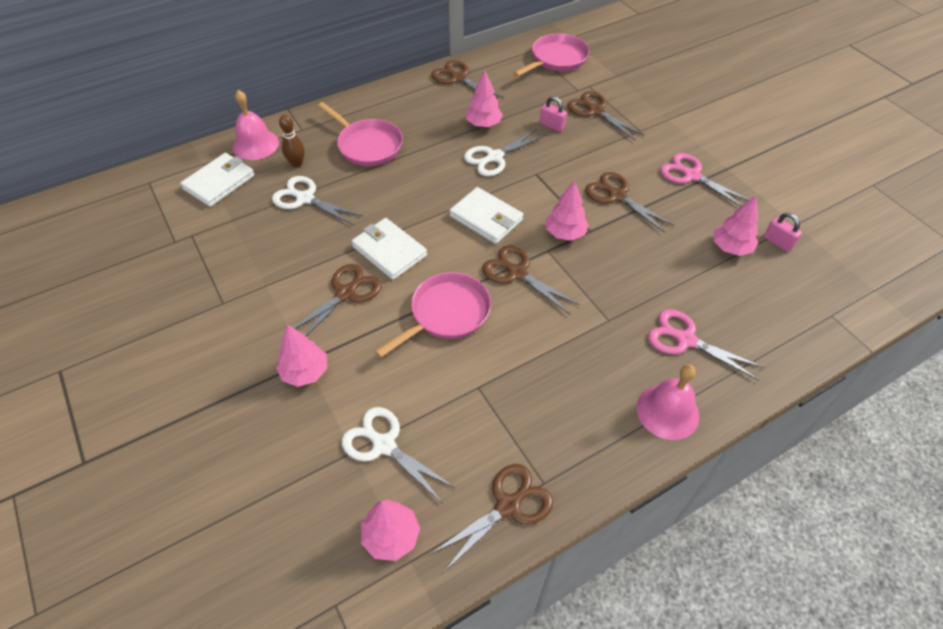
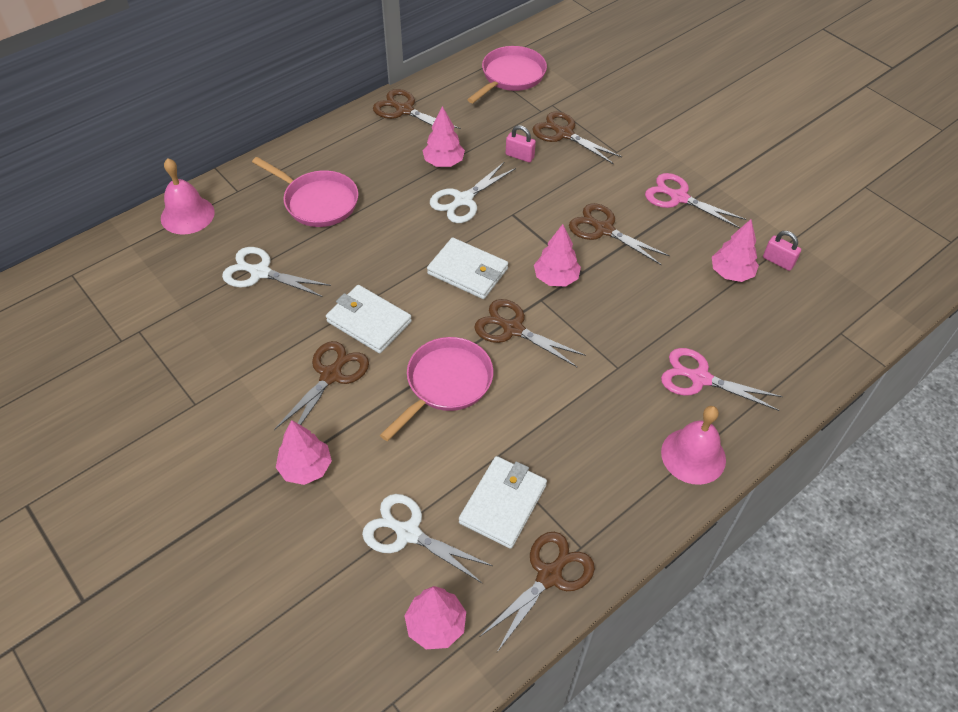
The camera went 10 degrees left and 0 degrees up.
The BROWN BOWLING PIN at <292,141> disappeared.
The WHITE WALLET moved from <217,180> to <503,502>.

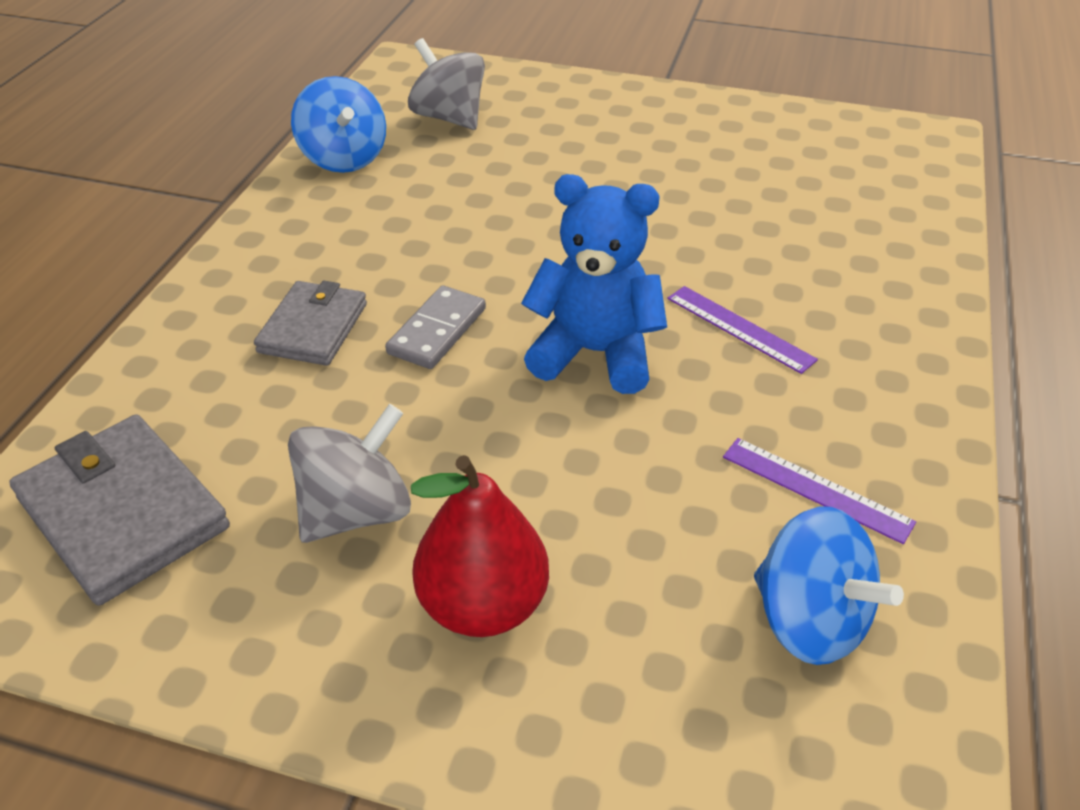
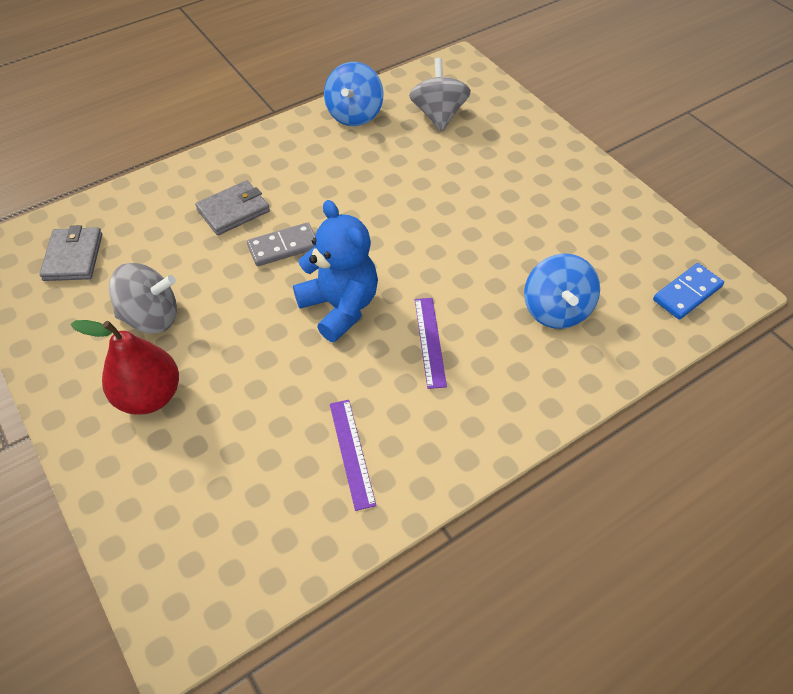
The camera went 40 degrees right and 10 degrees up.
The BLUE DOMINO at <688,291> appeared.
The BLUE SPINNING TOP moved from <829,586> to <562,291>.
The GREY WALLET at <119,510> changed to 0.66 times the size.

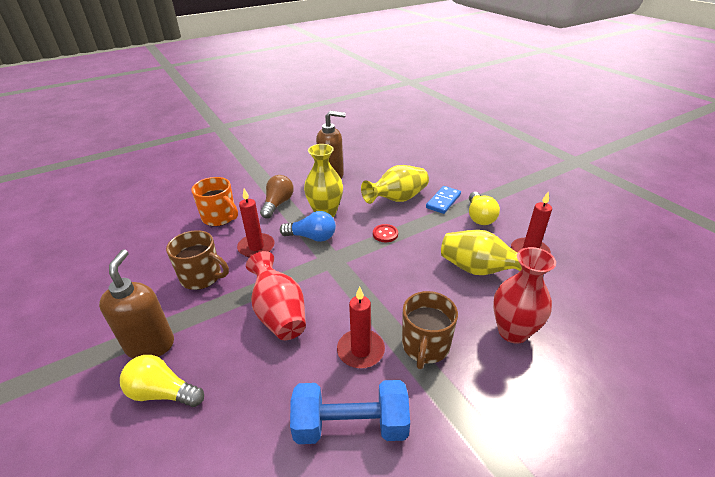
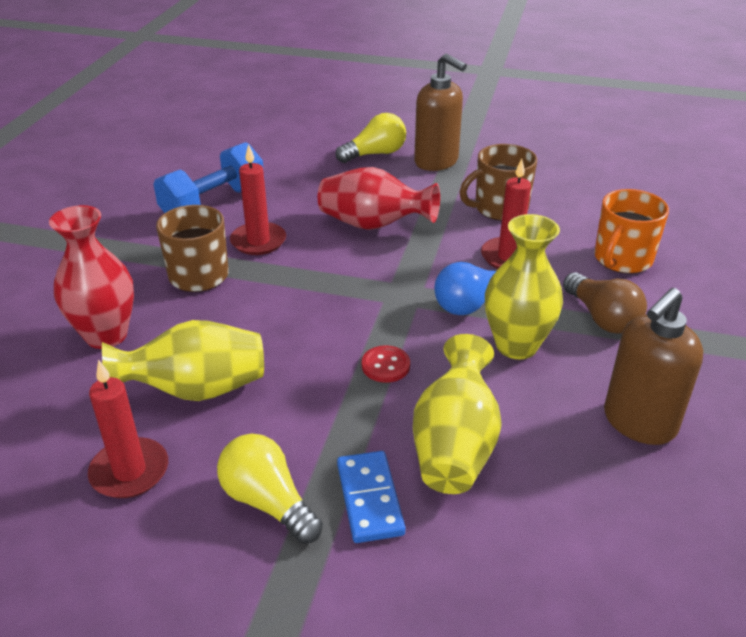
The camera went 135 degrees right and 0 degrees up.
The ORANGE MUG at <214,201> turned 45 degrees counterclockwise.

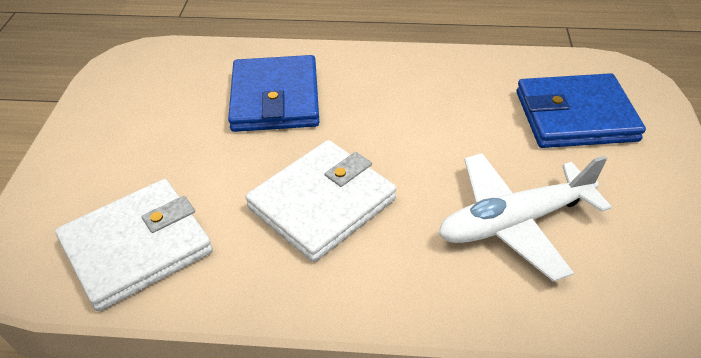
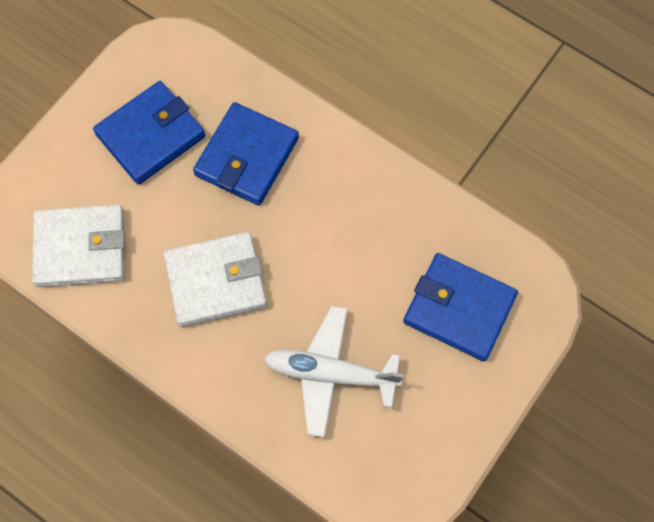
The camera went 30 degrees right and 25 degrees up.
The BLUE WALLET at <149,133> appeared.

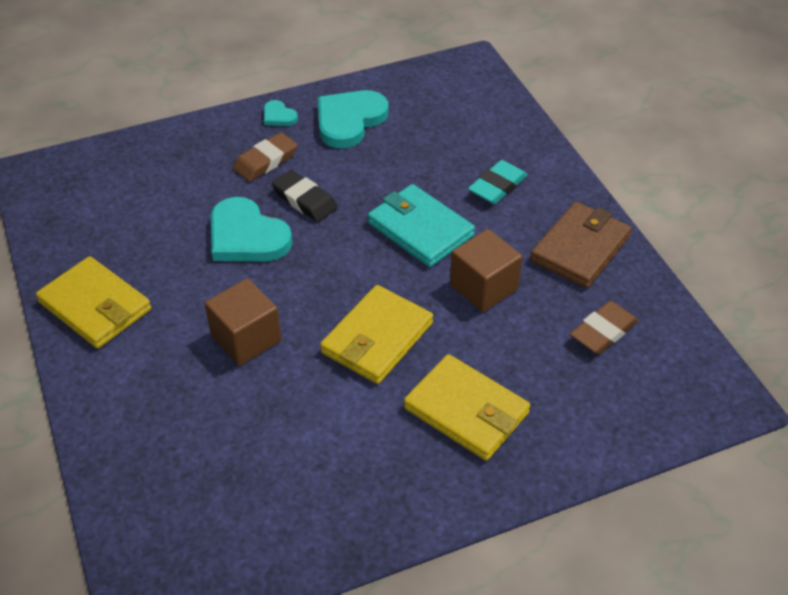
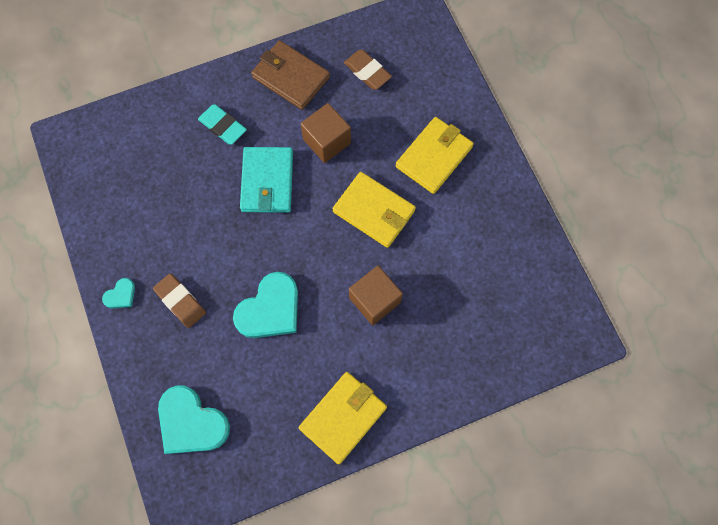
The camera went 90 degrees left and 25 degrees up.
The BLACK ERASER at <304,196> disappeared.
The TURQUOISE HEART moved from <353,119> to <194,419>.
The TURQUOISE WALLET at <421,225> turned 45 degrees counterclockwise.

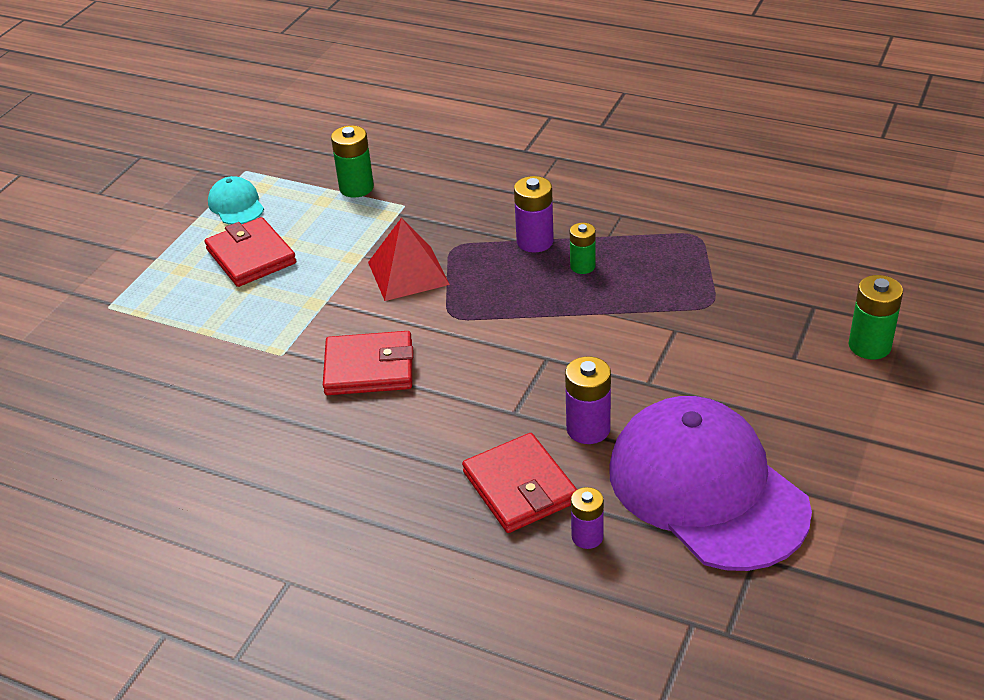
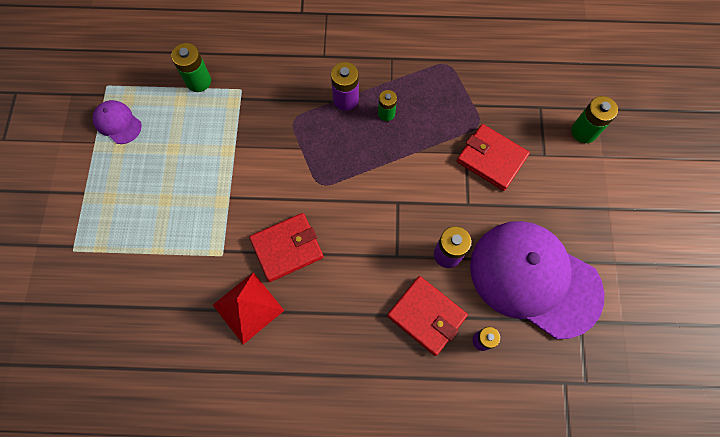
The camera went 25 degrees left and 30 degrees up.
The RED WALLET moved from <250,252> to <493,157>.
The RED PYRAMID moved from <409,259> to <248,308>.
The TURQUOISE CAP at <236,200> became the PURPLE CAP at <117,122>.

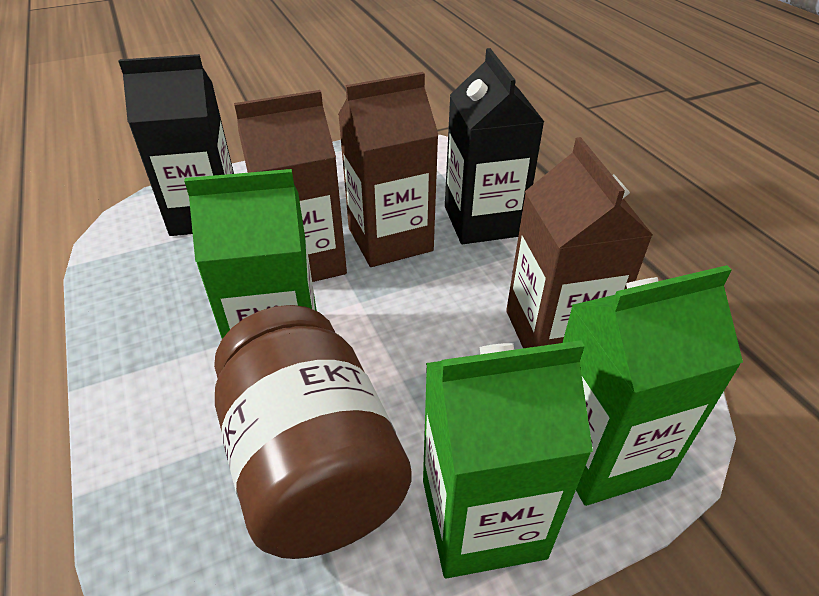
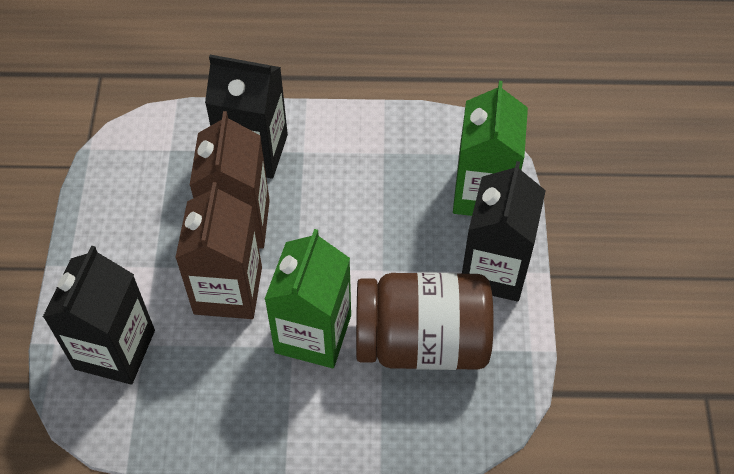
The camera went 65 degrees left and 15 degrees up.
The BROWN CARTON at <579,242> disappeared.
The GREEN CARTON at <508,459> became the BLACK CARTON at <504,231>.

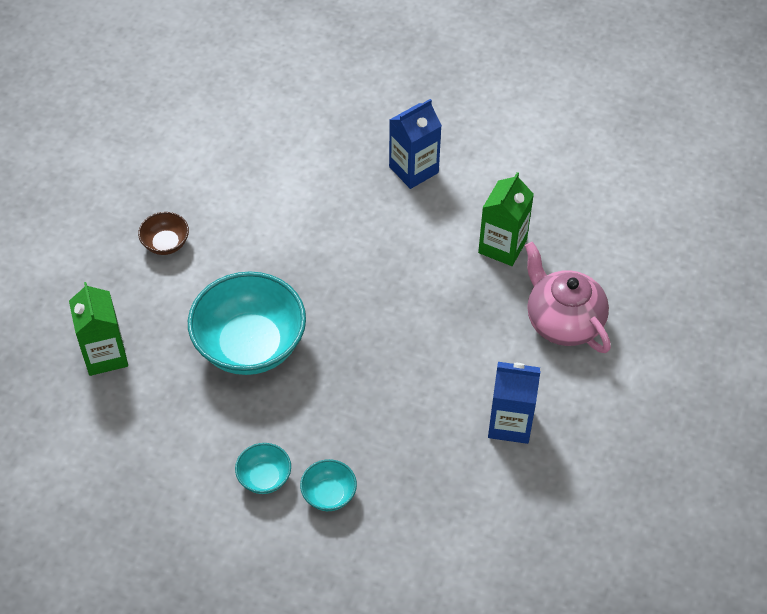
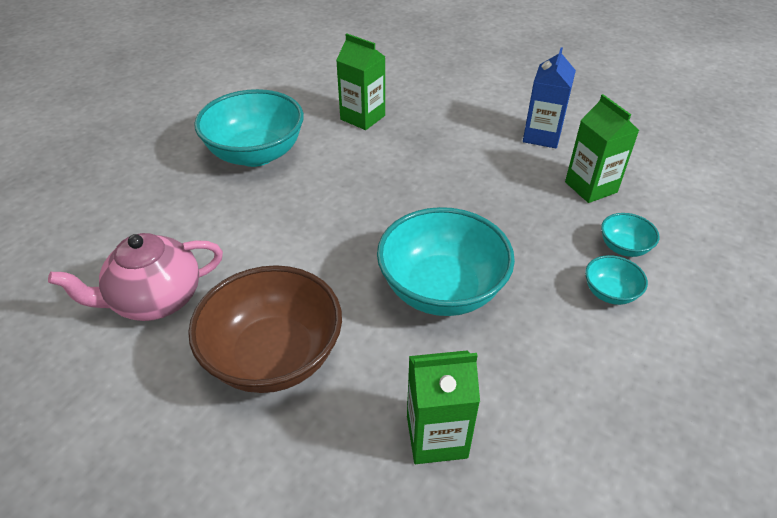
The camera went 80 degrees left and 10 degrees down.
The GREEN CARTON at <602,148> appeared.
The PINK TEAPOT moved from <568,297> to <135,277>.
The BLUE CARTON at <415,144> was replaced by the TURQUOISE BOWL at <249,128>.
The BROWN BOWL at <163,233> changed to 2.20 times the size.

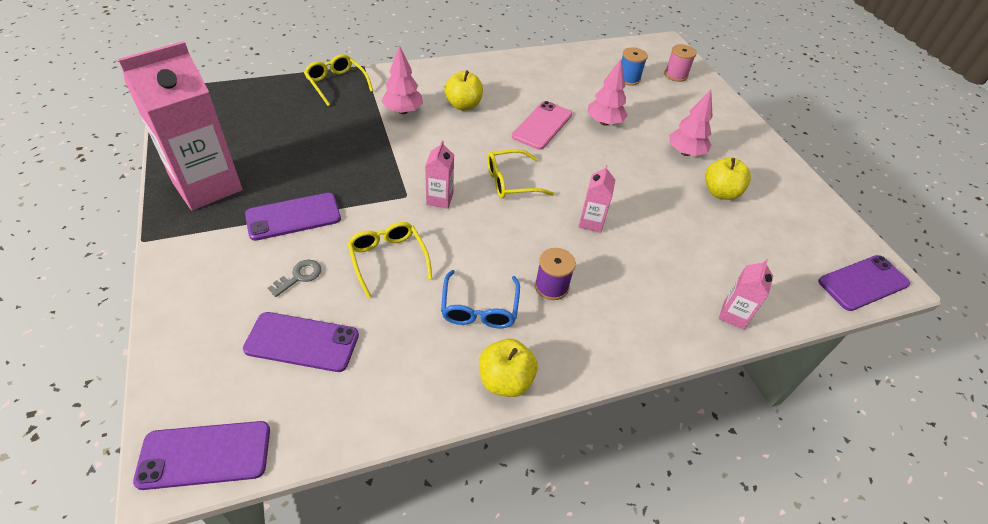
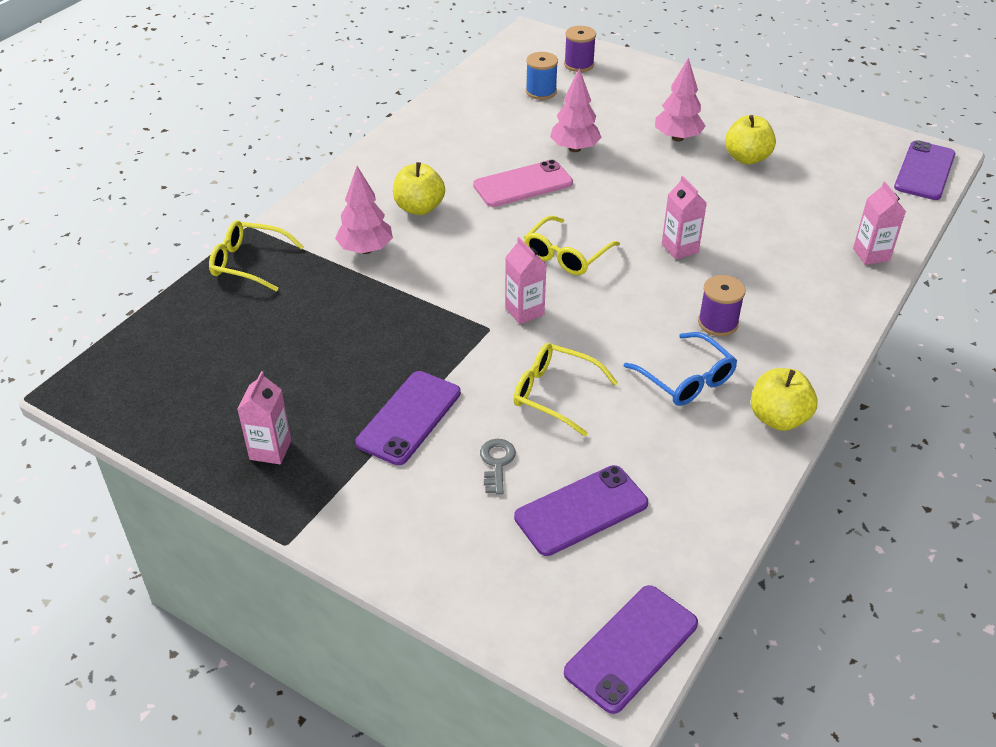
The camera went 35 degrees left and 5 degrees down.
The PINK SPOOL at <680,63> became the PURPLE SPOOL at <580,49>.
The PINK PHONE at <542,125> turned 75 degrees clockwise.
The PINK CARTON at <180,126> changed to 0.45 times the size.

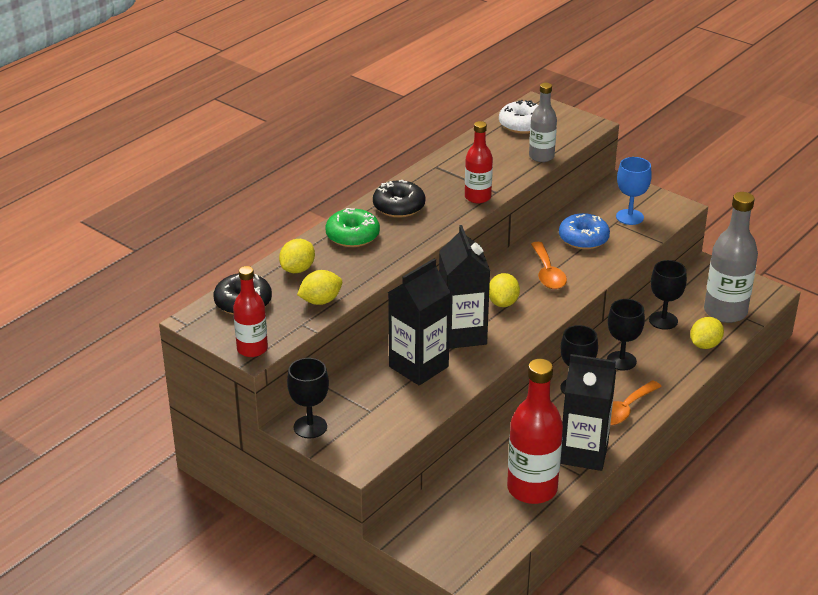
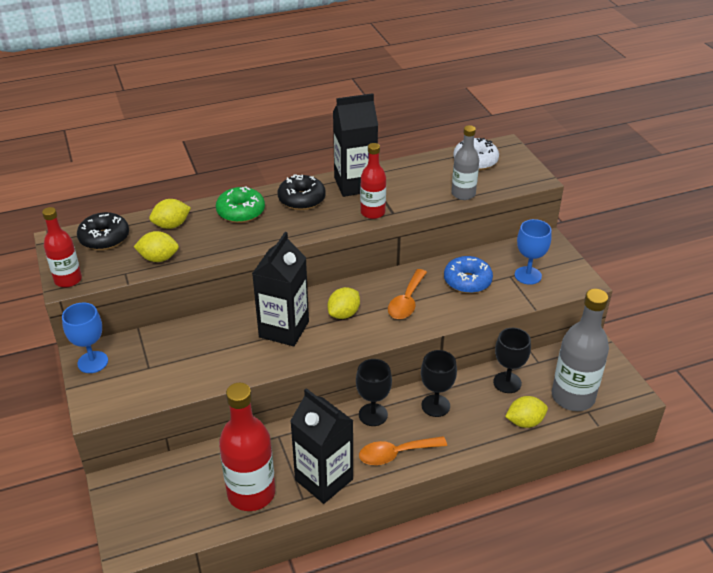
The camera went 30 degrees right and 5 degrees up.
The BLACK CARTON moved from <419,322> to <355,145>.
The BLACK GOBLET at <308,398> became the BLUE GOBLET at <85,338>.

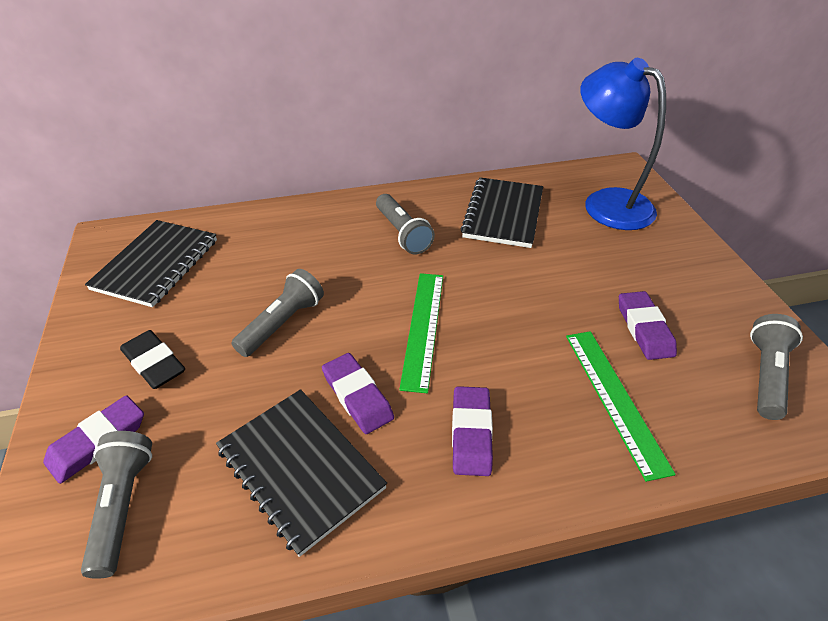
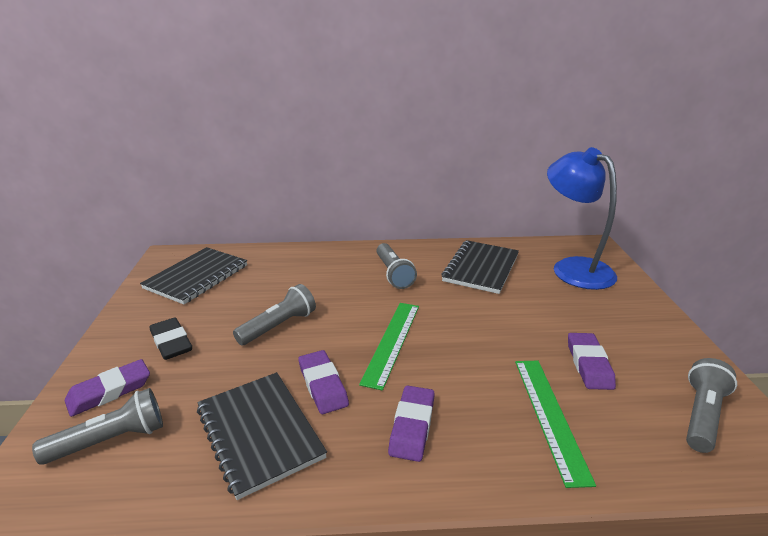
The camera went 10 degrees right and 15 degrees down.
The GREY FLASHLIGHT at <116,505> turned 60 degrees clockwise.

